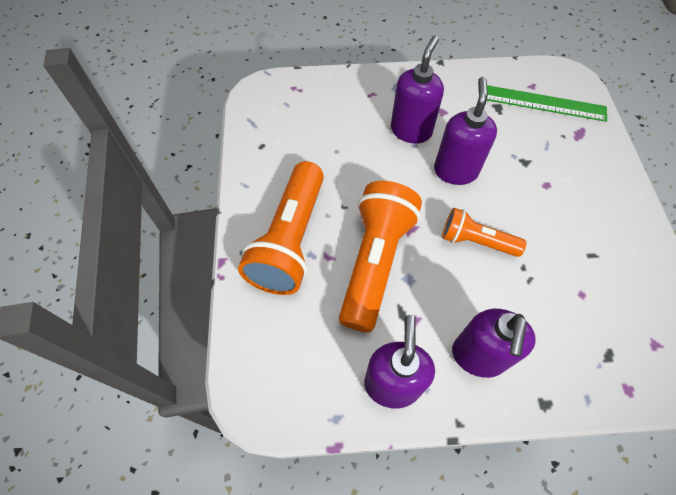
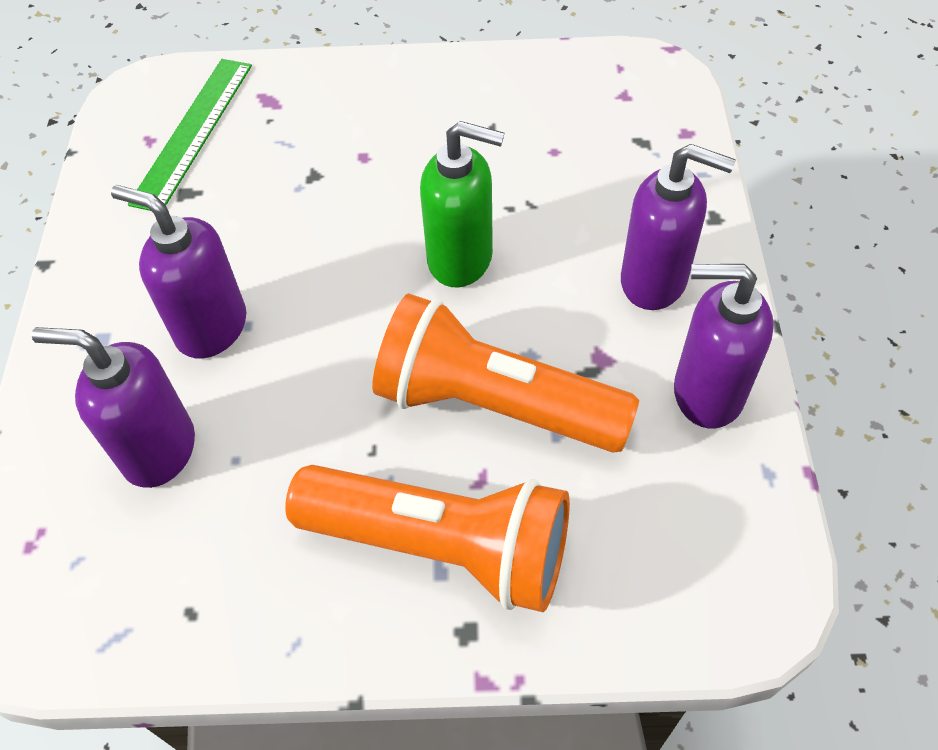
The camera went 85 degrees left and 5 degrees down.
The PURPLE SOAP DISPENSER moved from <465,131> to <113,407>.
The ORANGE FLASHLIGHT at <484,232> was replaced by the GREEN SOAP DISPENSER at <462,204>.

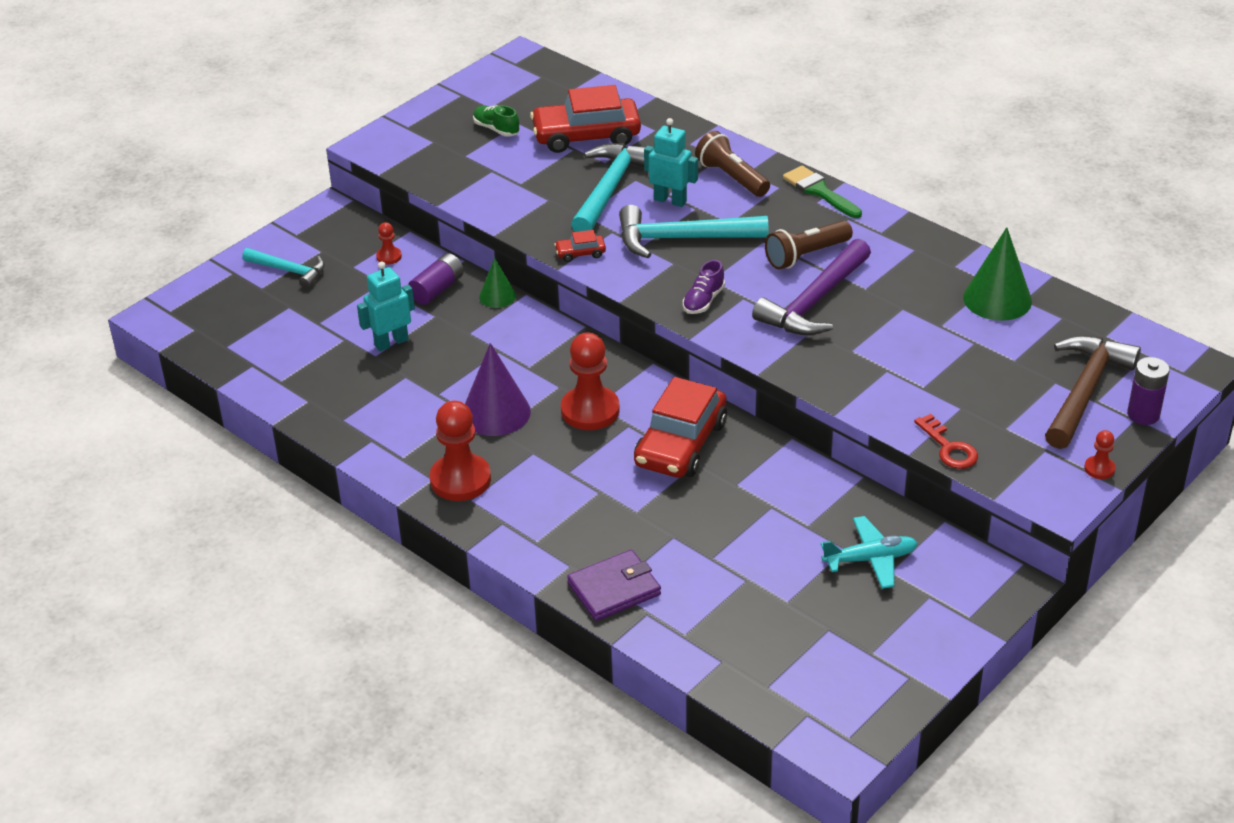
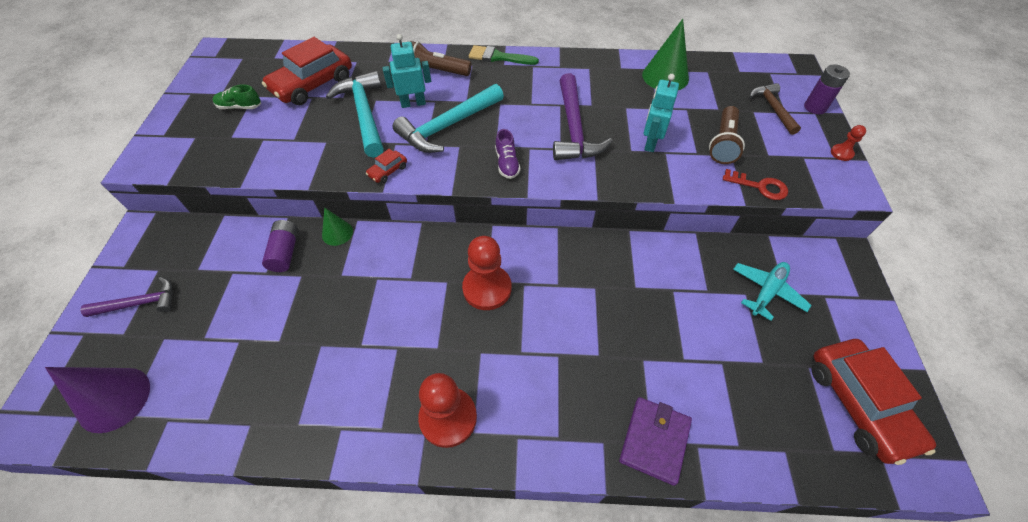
The camera went 40 degrees left and 15 degrees up.
The RED PAWN at <389,243> disappeared.
The TURQUOISE ROBOT moved from <386,306> to <661,113>.
The PURPLE CONE moved from <498,389> to <97,400>.
The RED CAR moved from <680,427> to <874,402>.
The BROWN FLASHLIGHT moved from <809,244> to <727,135>.
The TURQUOISE HAMMER at <283,268> became the PURPLE HAMMER at <126,297>.
The BROWN HAMMER at <1093,392> changed to 0.61 times the size.

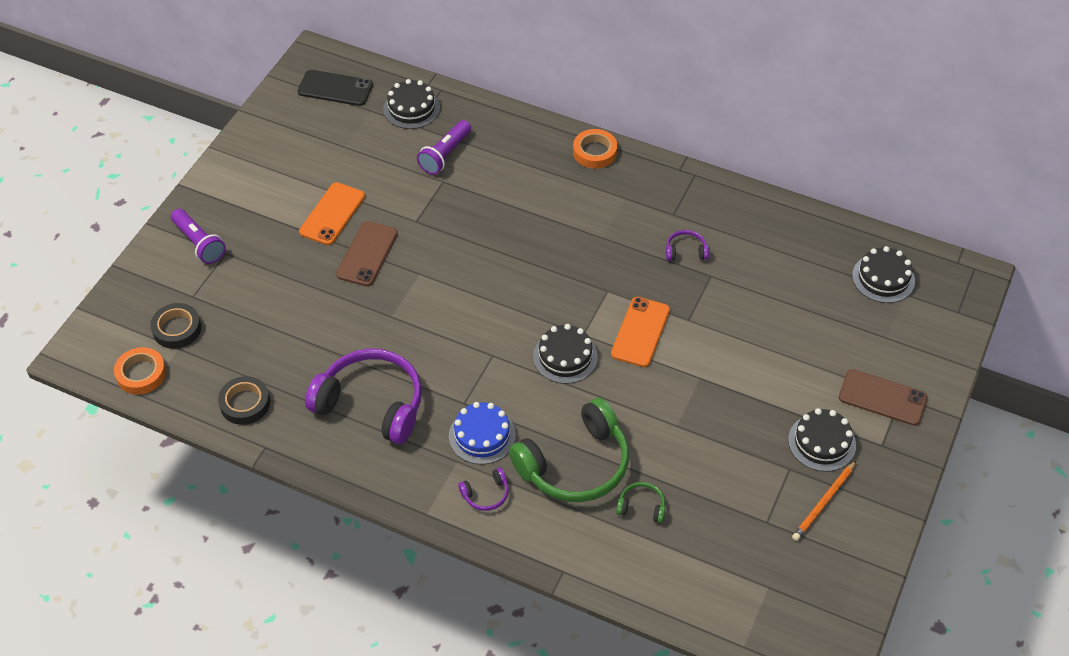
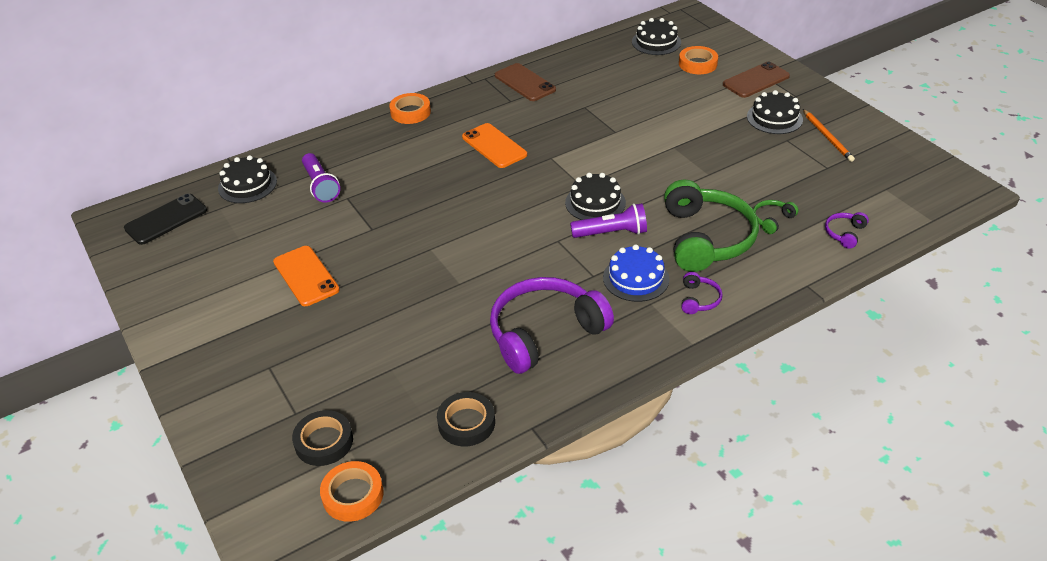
The camera went 55 degrees left and 10 degrees down.
The ORANGE TAPE at <698,60> appeared.
The PURPLE FLASHLIGHT moved from <198,236> to <608,220>.
The BROWN PHONE moved from <367,253> to <525,82>.
The ORANGE PHONE moved from <640,332> to <494,145>.
The PURPLE HEADPHONES moved from <687,245> to <847,230>.

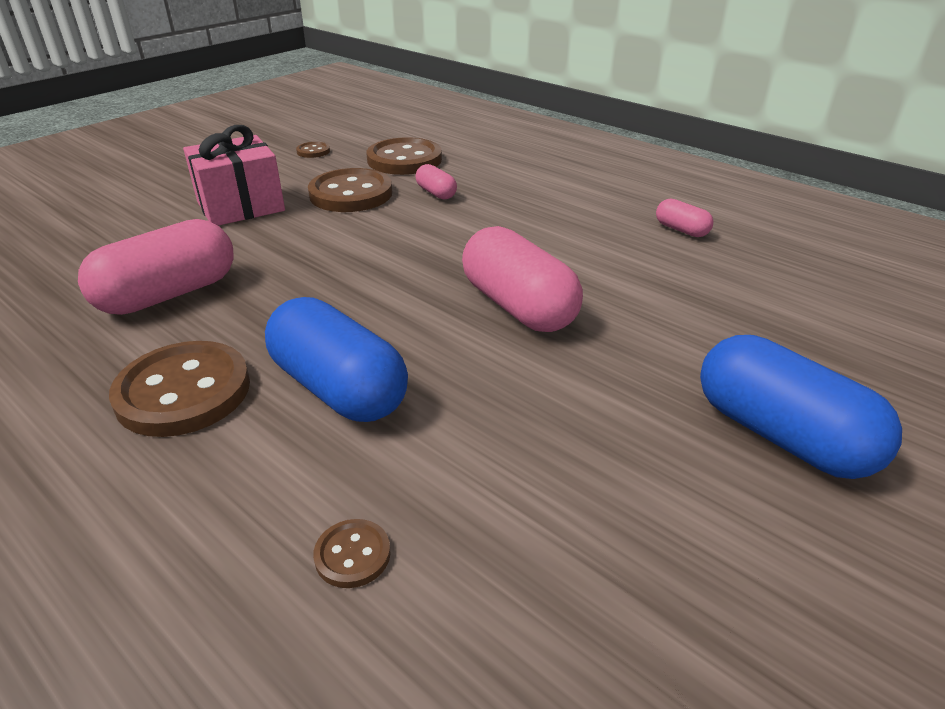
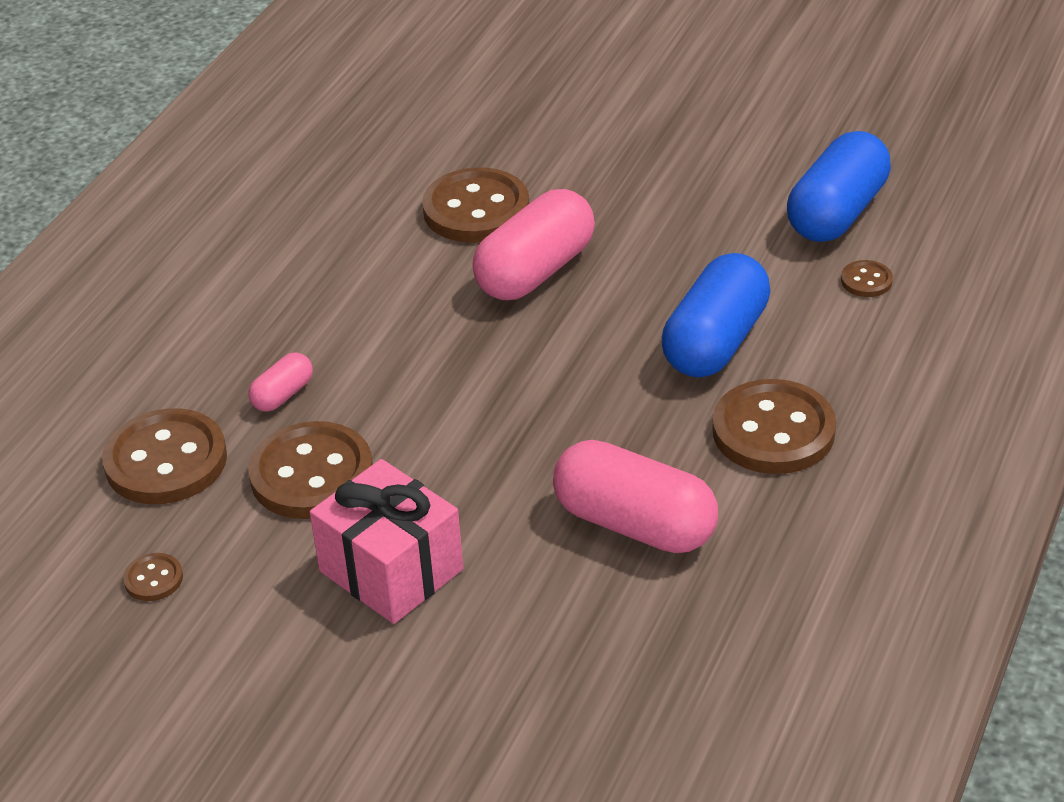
The camera went 105 degrees left and 5 degrees up.
The PINK CAPSULE at <684,218> disappeared.
The BROWN BUTTON at <475,205> appeared.
The BLUE CAPSULE moved from <801,407> to <839,186>.

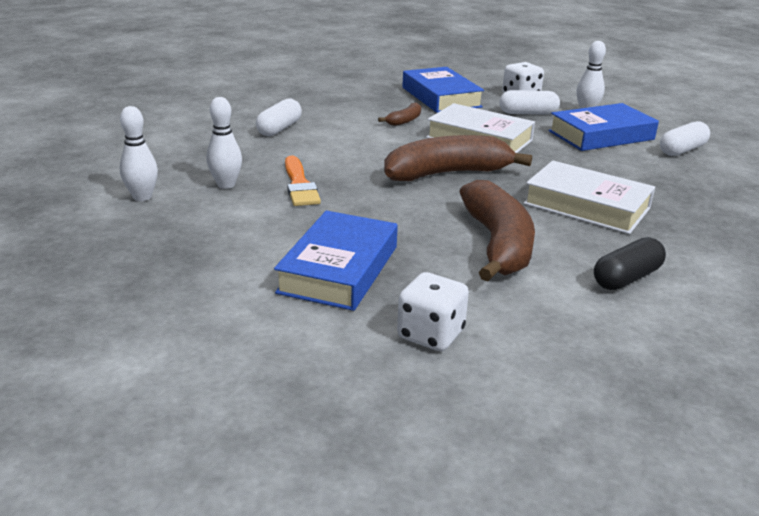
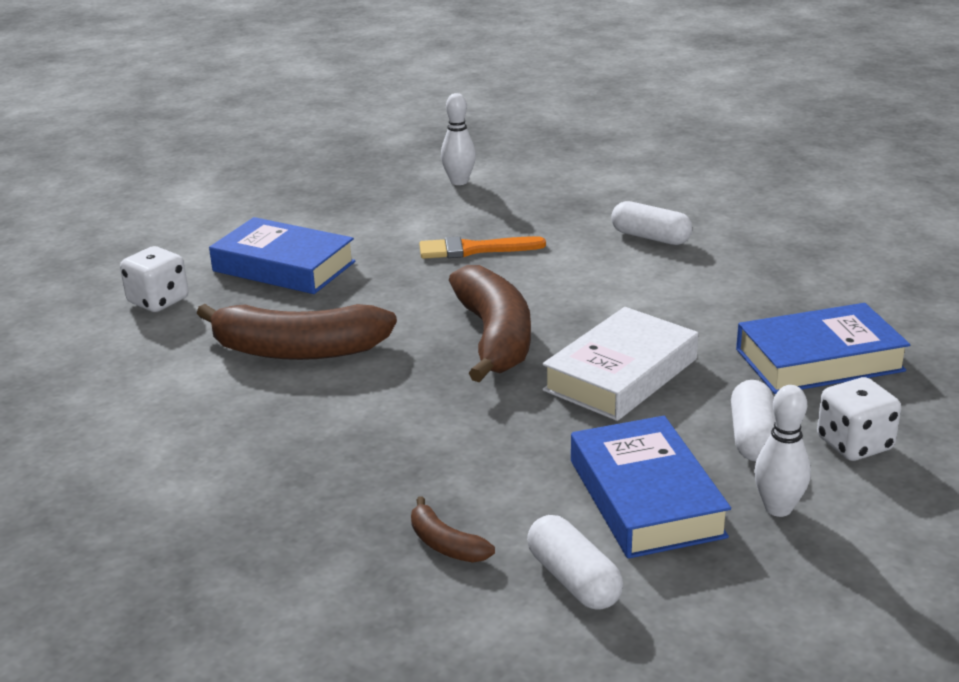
The camera went 100 degrees right and 0 degrees up.
The WHITE BOWLING PIN at <224,143> disappeared.
The WHITE BOOK at <589,197> disappeared.
The BLACK CAPSULE at <630,263> disappeared.
The BROWN BANANA moved from <399,114> to <453,529>.

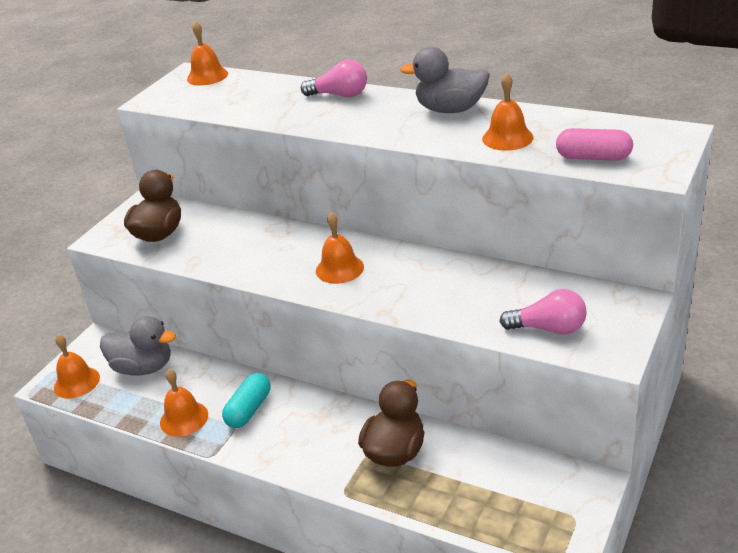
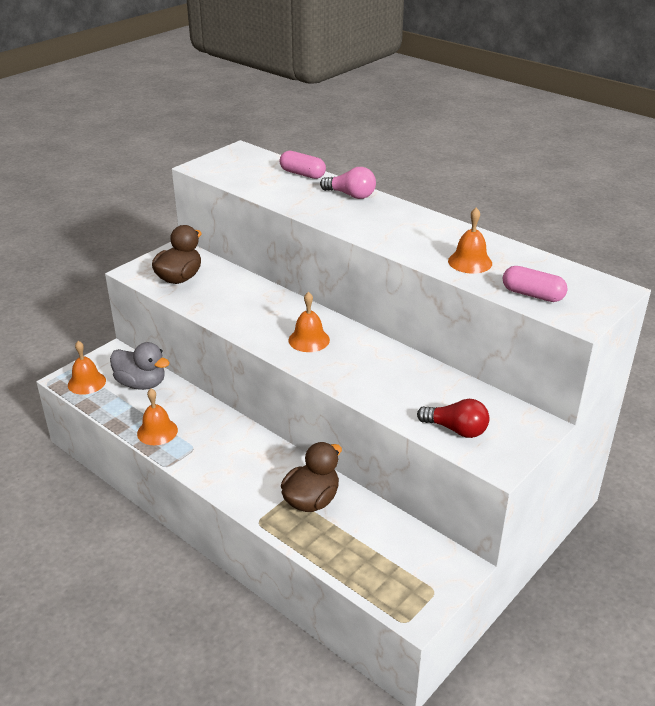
The camera went 10 degrees right and 0 degrees up.
The ORANGE BELL at <207,53> disappeared.
The TURQUOISE CAPSULE at <246,400> disappeared.
The GREY DUCK at <445,80> disappeared.
The PINK CAPSULE at <303,165> appeared.
The PINK LIGHT BULB at <543,312> became the RED LIGHT BULB at <453,418>.

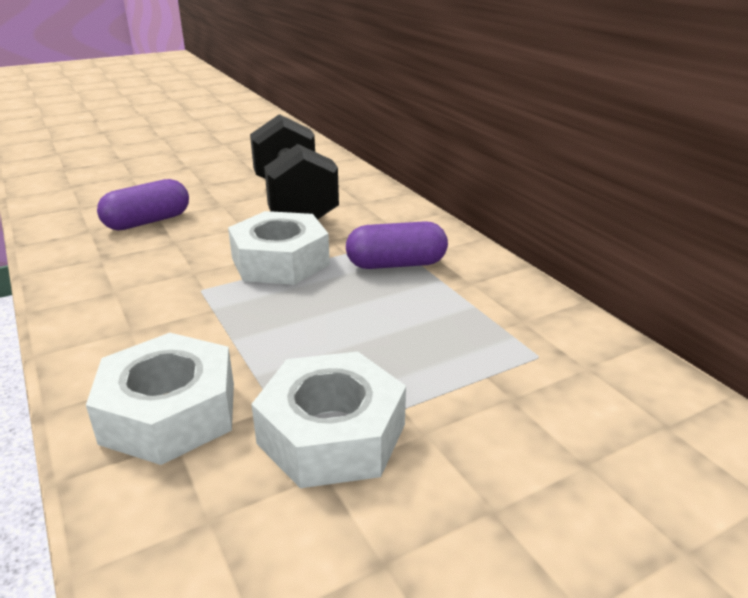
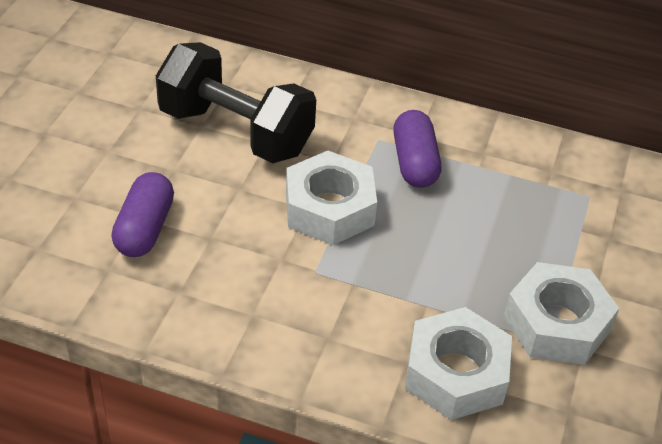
The camera went 45 degrees left and 15 degrees up.
The PURPLE CAPSULE at <397,245> turned 45 degrees counterclockwise.

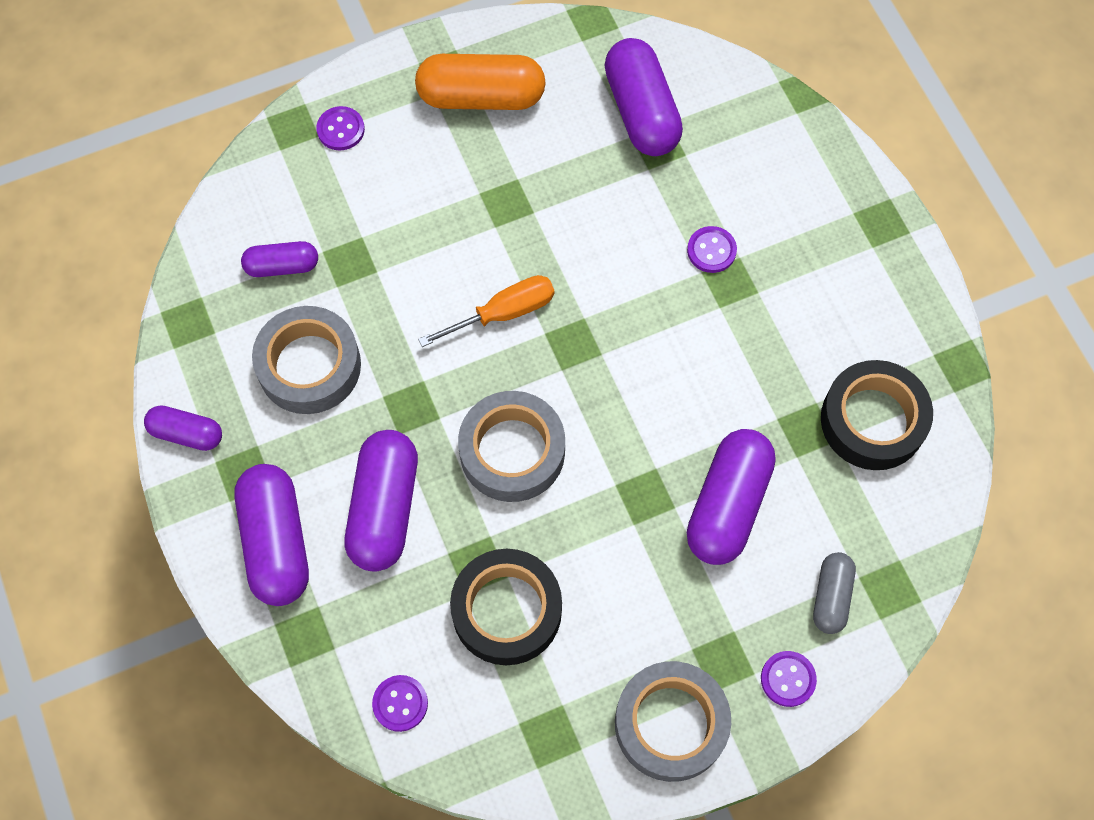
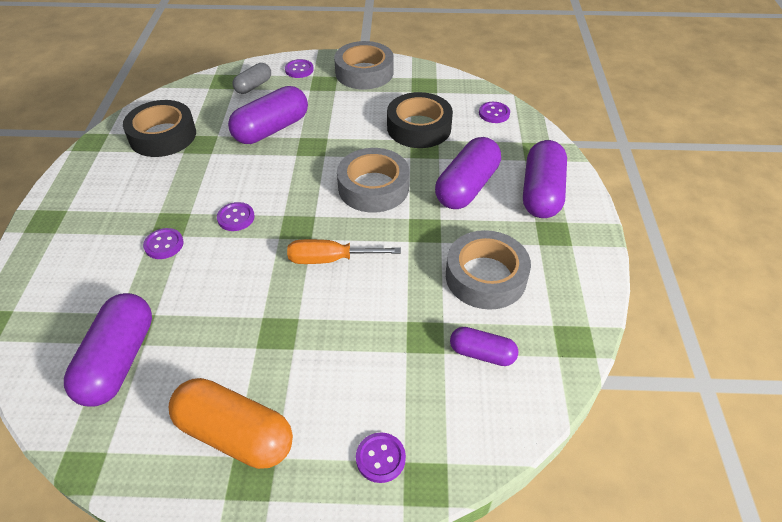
The camera went 155 degrees left and 20 degrees down.
The PURPLE CAPSULE at <183,428> disappeared.
The PURPLE BUTTON at <236,216> appeared.

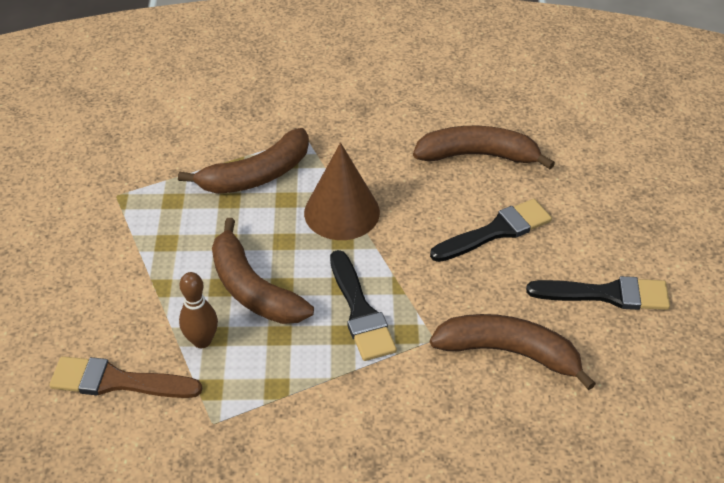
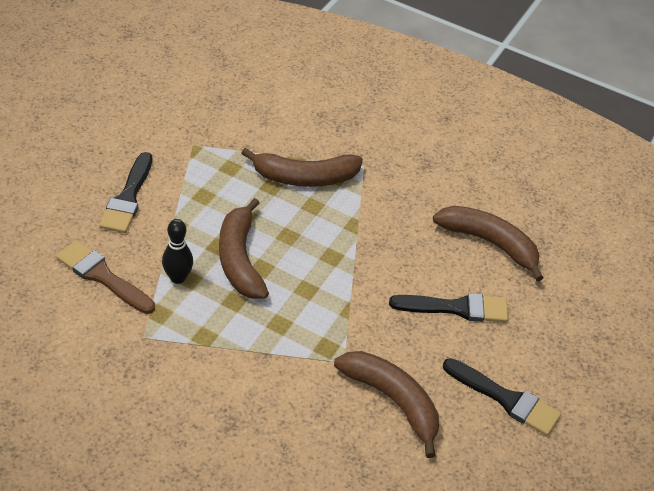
The camera went 25 degrees right and 0 degrees up.
The BROWN CONE at <342,191> disappeared.
The BLACK BRUSH moved from <363,305> to <125,192>.
The BROWN BOWLING PIN at <198,310> became the BLACK BOWLING PIN at <177,251>.

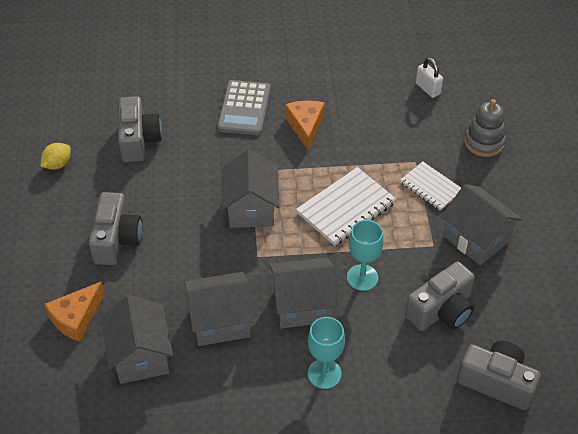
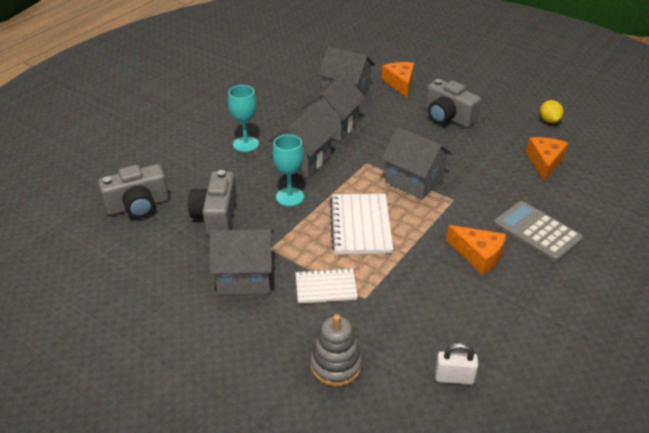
The camera went 130 degrees right and 10 degrees down.
The GREY CAMERA at <140,129> was replaced by the ORANGE CHEESE at <547,159>.

